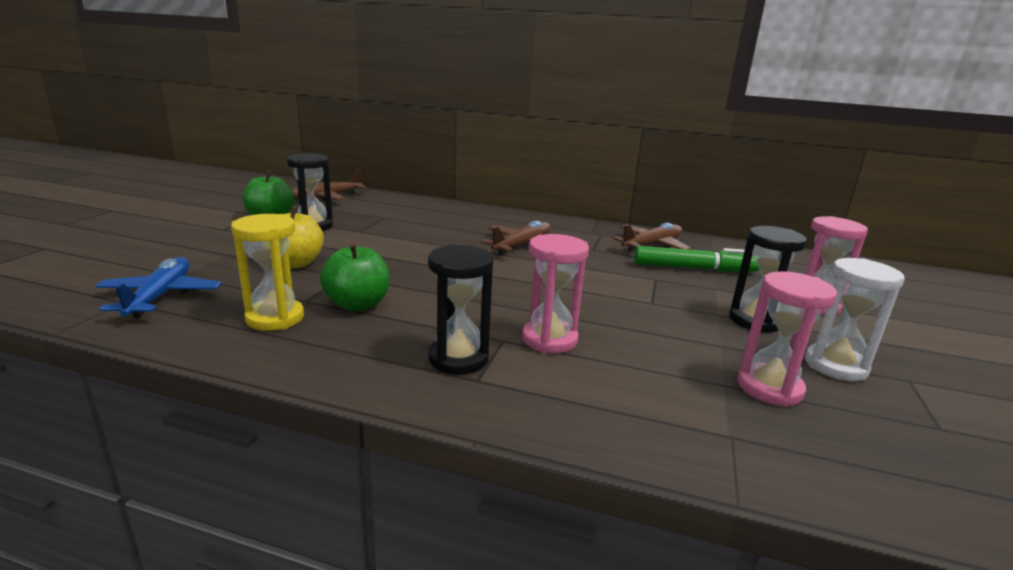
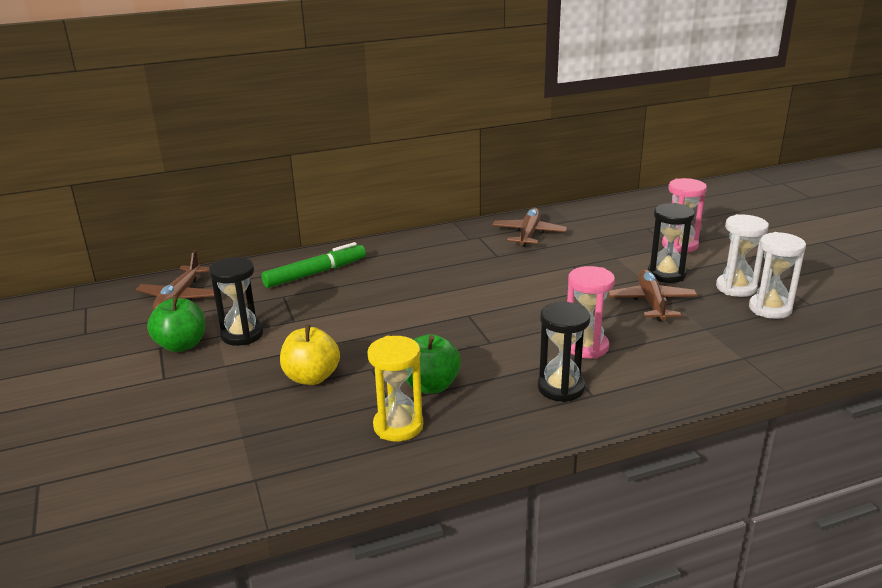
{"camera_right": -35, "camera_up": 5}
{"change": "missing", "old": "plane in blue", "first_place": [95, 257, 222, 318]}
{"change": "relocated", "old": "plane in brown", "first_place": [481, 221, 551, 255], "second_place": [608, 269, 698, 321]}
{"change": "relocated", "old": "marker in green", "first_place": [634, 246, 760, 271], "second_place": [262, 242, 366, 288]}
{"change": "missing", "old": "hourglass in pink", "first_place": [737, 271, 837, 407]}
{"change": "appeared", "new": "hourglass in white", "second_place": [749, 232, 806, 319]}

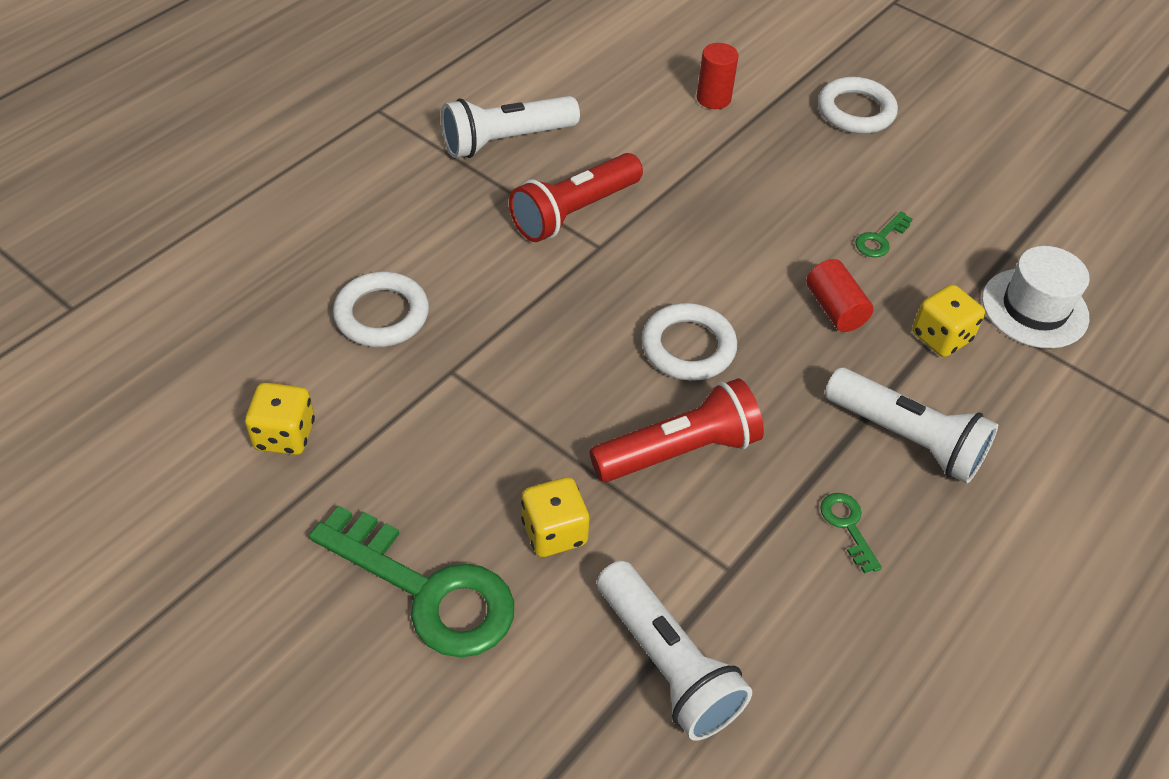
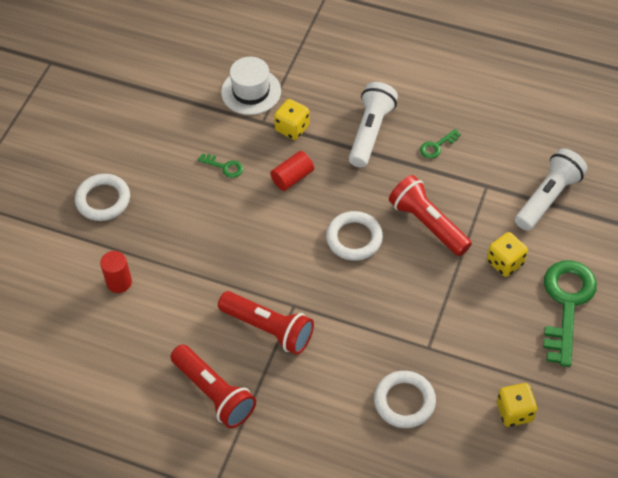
{"camera_right": -105, "camera_up": 5}
{"change": "colour", "old": "flashlight in white", "new": "flashlight in red", "first_place": [441, 96, 580, 158], "second_place": [170, 344, 256, 428]}

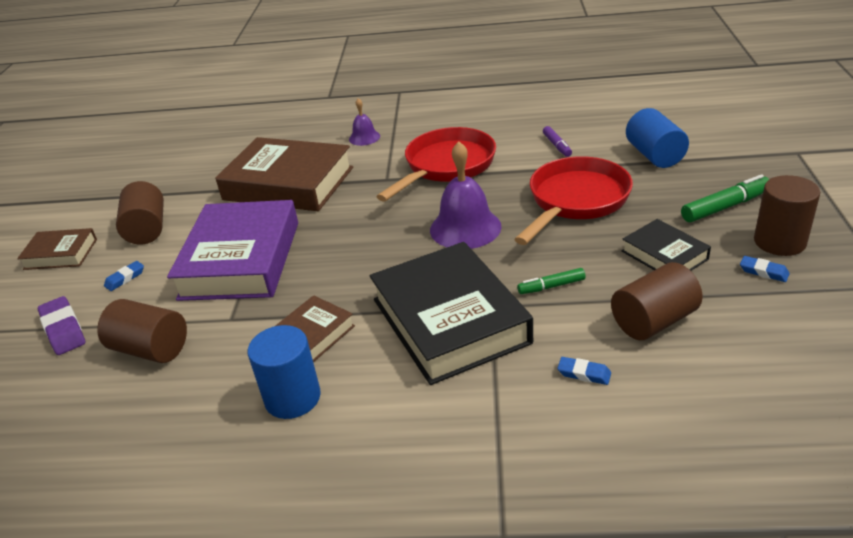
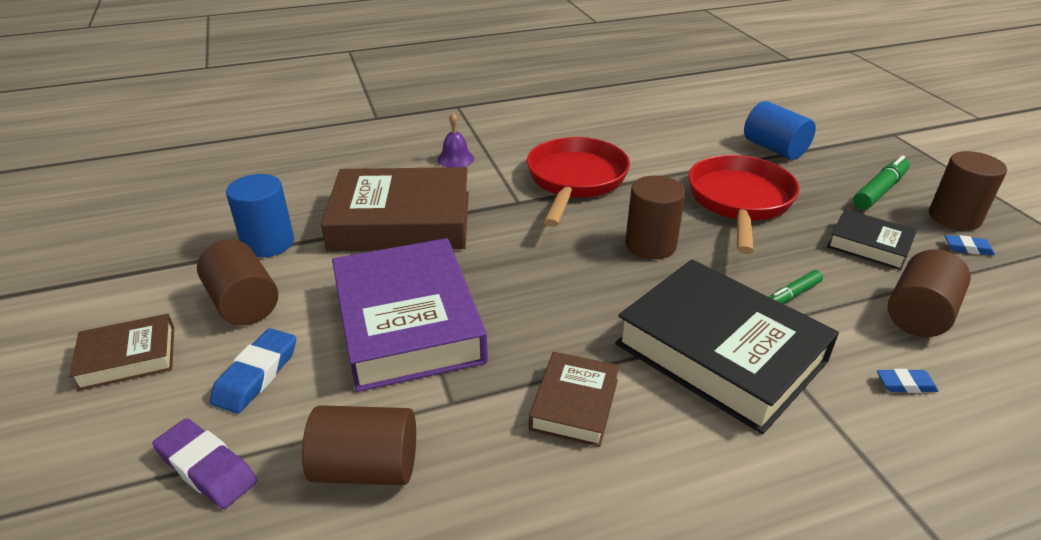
{"camera_right": -25, "camera_up": 0}
{"change": "size", "old": "eraser in blue", "first_place": [104, 261, 144, 291], "second_place": [210, 328, 296, 414], "factor": 1.73}
{"change": "relocated", "old": "cylinder in blue", "first_place": [248, 325, 321, 419], "second_place": [226, 174, 294, 257]}
{"change": "exchanged", "old": "bell in purple", "new": "cylinder in brown", "first_place": [430, 141, 502, 249], "second_place": [626, 176, 686, 259]}
{"change": "missing", "old": "marker in purple", "first_place": [543, 126, 572, 157]}

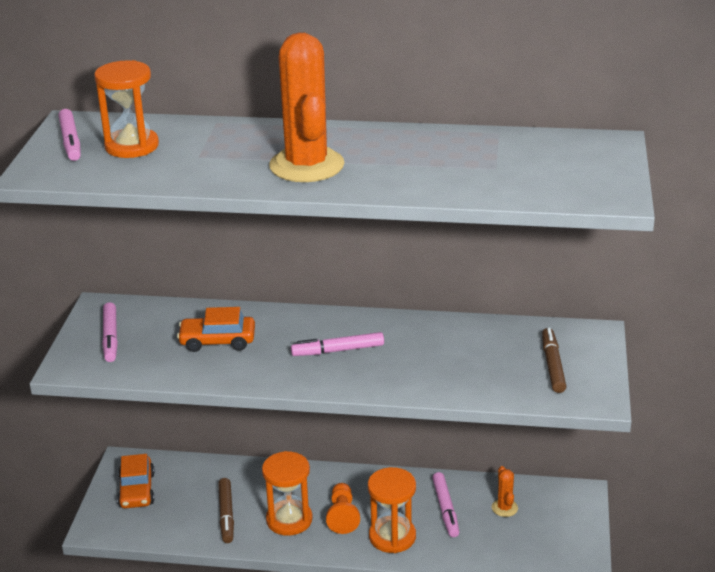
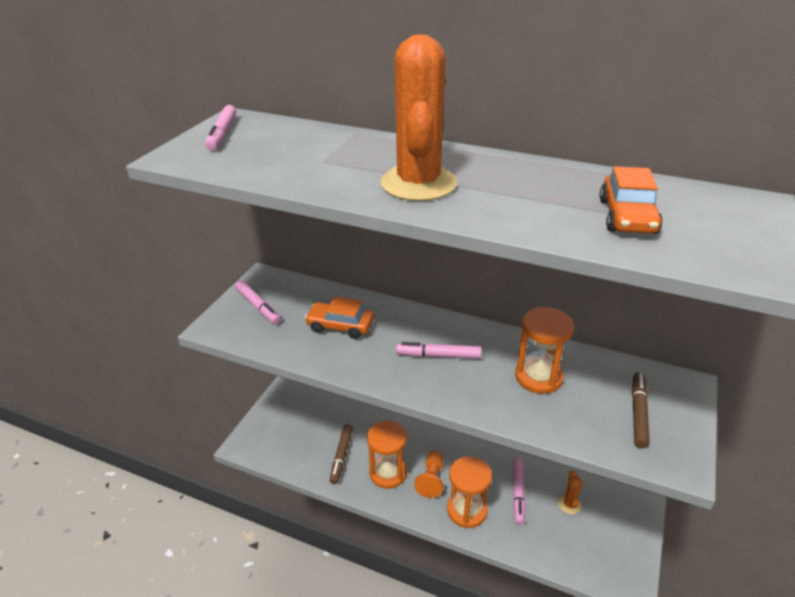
{"camera_right": 15, "camera_up": 5}
{"change": "relocated", "old": "hourglass in orange", "first_place": [94, 60, 159, 158], "second_place": [515, 307, 574, 394]}
{"change": "spun", "old": "marker in pink", "first_place": [102, 302, 118, 362], "second_place": [235, 280, 281, 324], "degrees": -45}
{"change": "relocated", "old": "car in orange", "first_place": [117, 454, 155, 508], "second_place": [600, 166, 663, 234]}

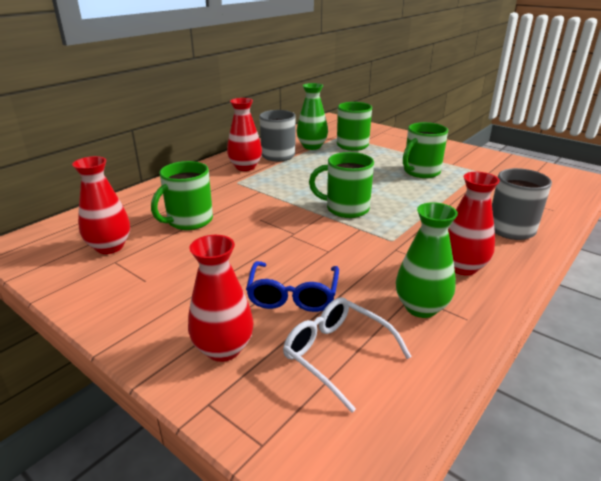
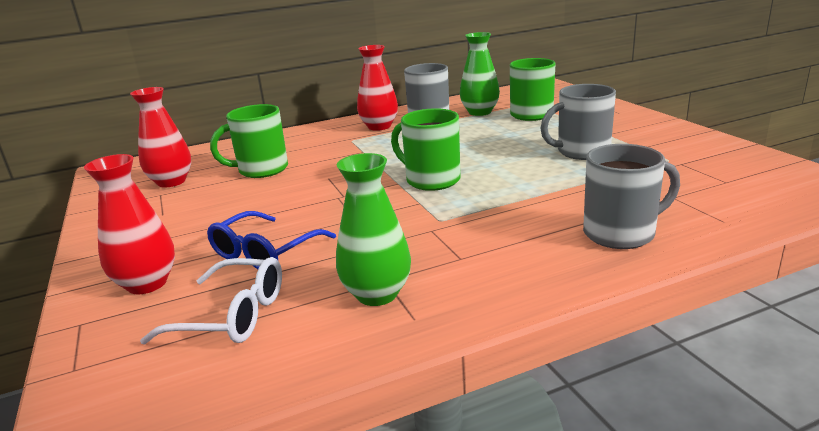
{"camera_right": 30, "camera_up": -5}
{"change": "spun", "old": "glasses in white", "first_place": [283, 297, 412, 413], "second_place": [140, 257, 282, 345], "degrees": 120}
{"change": "colour", "old": "mug in green", "new": "mug in grey", "first_place": [403, 122, 448, 178], "second_place": [540, 84, 616, 160]}
{"change": "missing", "old": "vase in red", "first_place": [448, 172, 500, 276]}

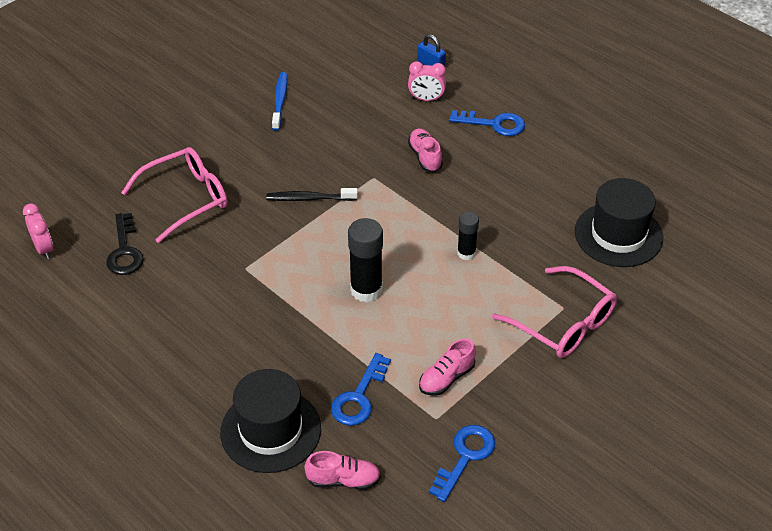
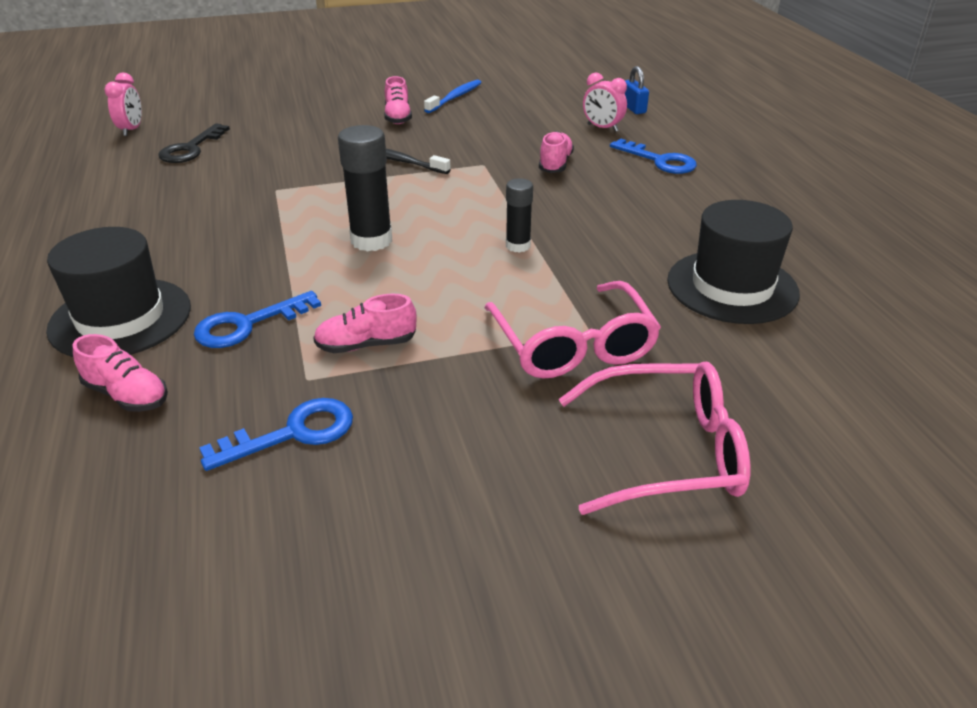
{"camera_right": 30, "camera_up": -10}
{"change": "relocated", "old": "glasses in pink", "first_place": [121, 147, 228, 243], "second_place": [559, 362, 751, 515]}
{"change": "appeared", "new": "shoe in pink", "second_place": [384, 76, 412, 124]}

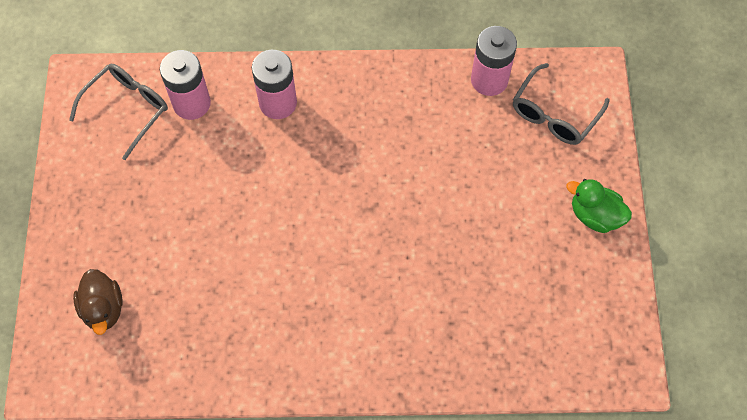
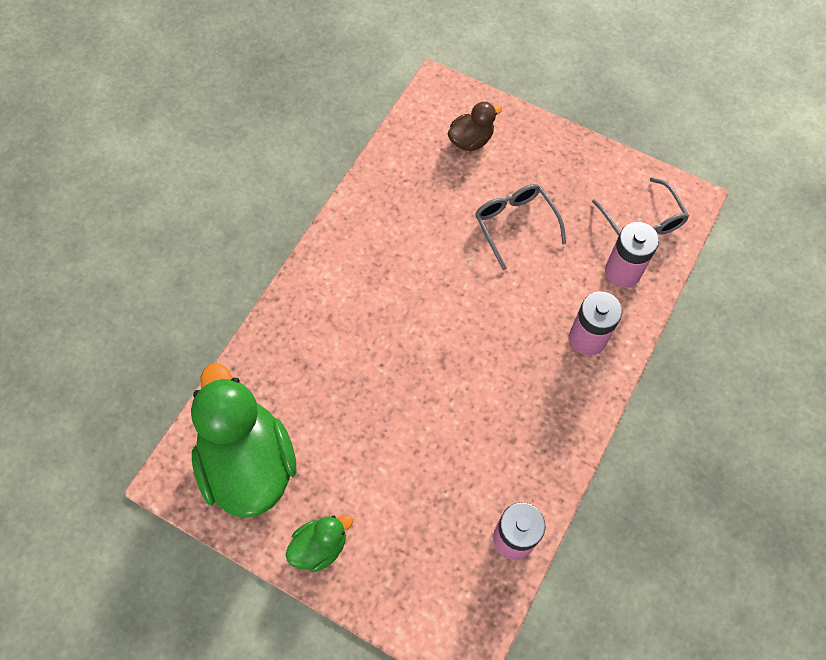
{"camera_right": 120, "camera_up": 0}
{"change": "spun", "old": "duck in brown", "first_place": [73, 269, 123, 335], "second_place": [448, 102, 502, 151], "degrees": 135}
{"change": "relocated", "old": "glasses in grey", "first_place": [513, 63, 610, 145], "second_place": [475, 184, 566, 270]}
{"change": "appeared", "new": "duck in green", "second_place": [191, 364, 297, 518]}

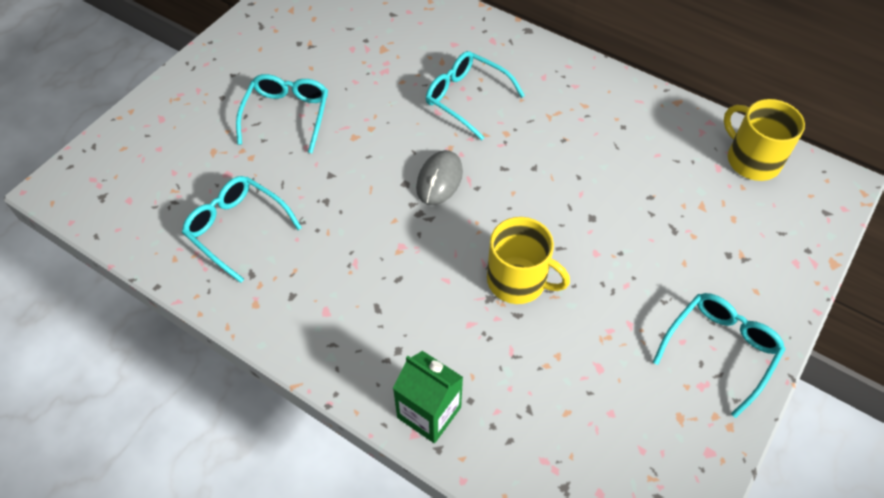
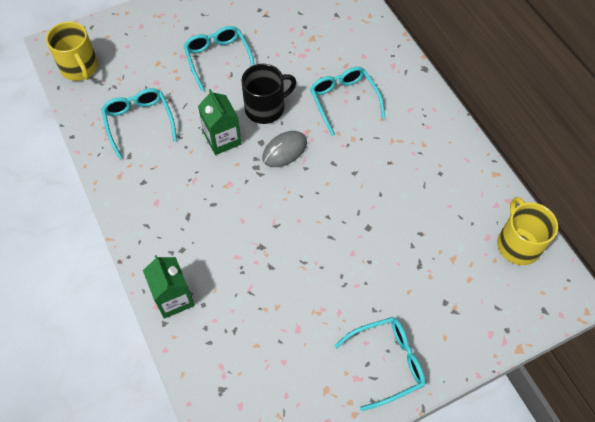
{"camera_right": 30, "camera_up": 5}
{"change": "spun", "old": "glasses in turquoise", "first_place": [236, 74, 328, 153], "second_place": [184, 26, 254, 91], "degrees": -60}
{"change": "relocated", "old": "mug in yellow", "first_place": [487, 217, 570, 304], "second_place": [46, 22, 98, 81]}
{"change": "appeared", "new": "carton in green", "second_place": [198, 89, 242, 155]}
{"change": "appeared", "new": "mug in black", "second_place": [241, 64, 296, 124]}

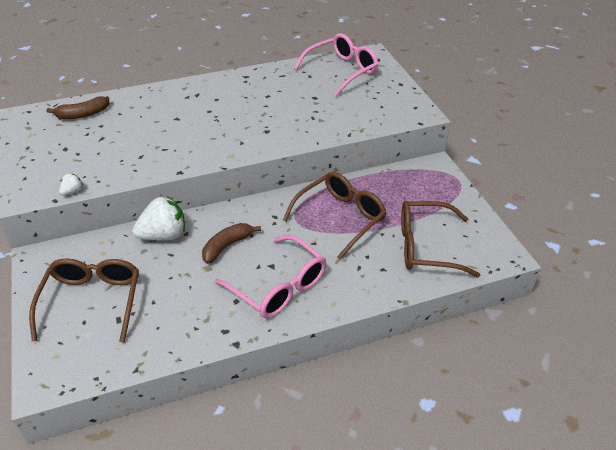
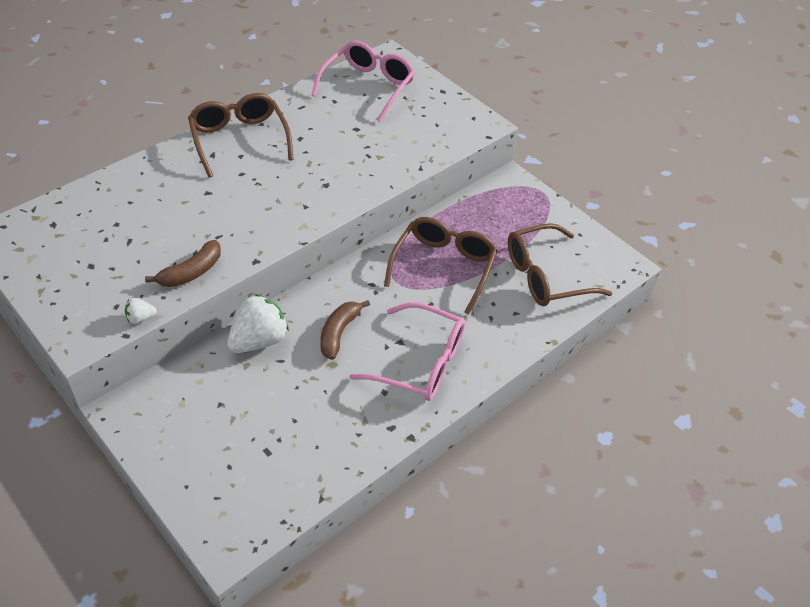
{"camera_right": -25, "camera_up": 5}
{"change": "relocated", "old": "glasses in brown", "first_place": [29, 258, 139, 342], "second_place": [188, 93, 294, 178]}
{"change": "relocated", "old": "banana in brown", "first_place": [47, 96, 109, 119], "second_place": [145, 240, 221, 287]}
{"change": "spun", "old": "strawberry in white", "first_place": [59, 173, 83, 195], "second_place": [125, 298, 157, 324], "degrees": -120}

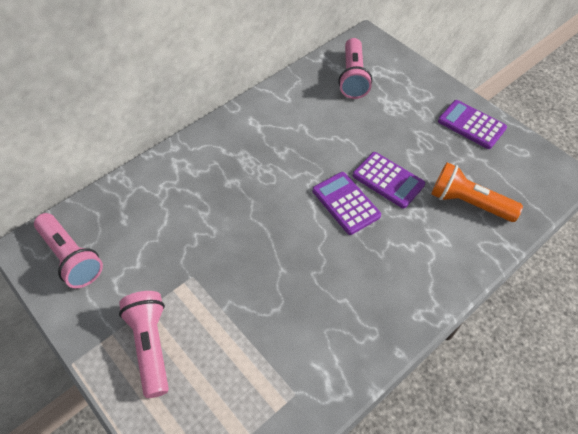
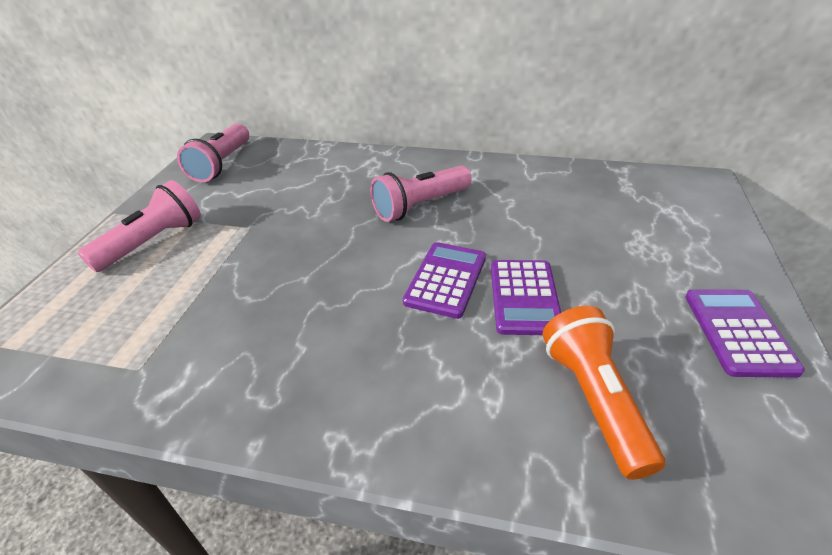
{"camera_right": 55, "camera_up": -15}
{"change": "relocated", "old": "flashlight in pink", "first_place": [338, 38, 372, 99], "second_place": [370, 166, 472, 222]}

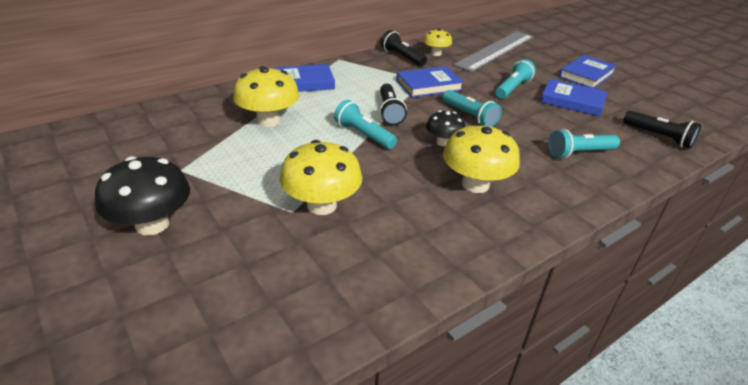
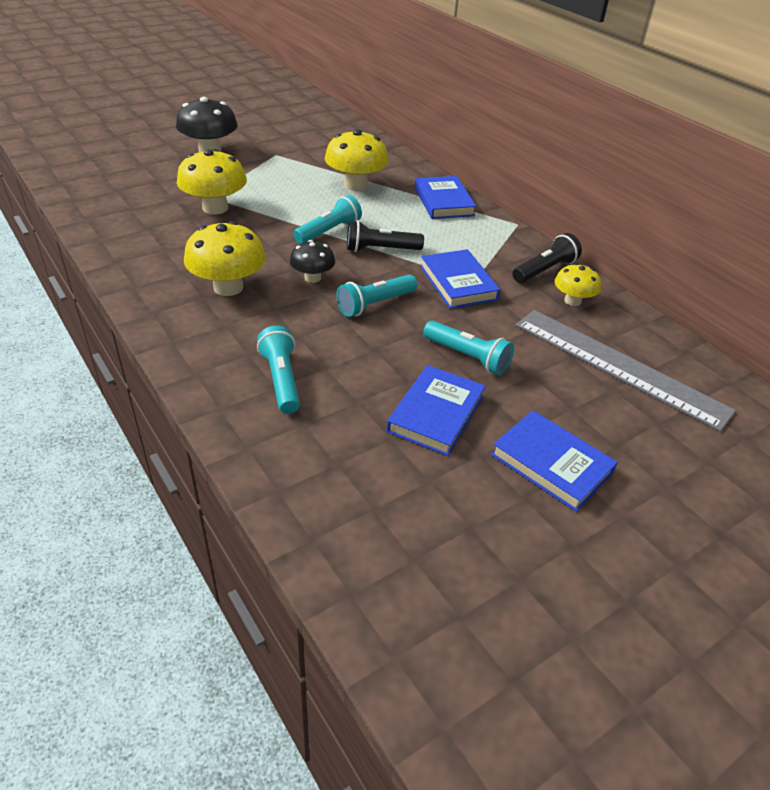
{"camera_right": 90, "camera_up": 5}
{"change": "missing", "old": "flashlight in black", "first_place": [623, 111, 701, 149]}

